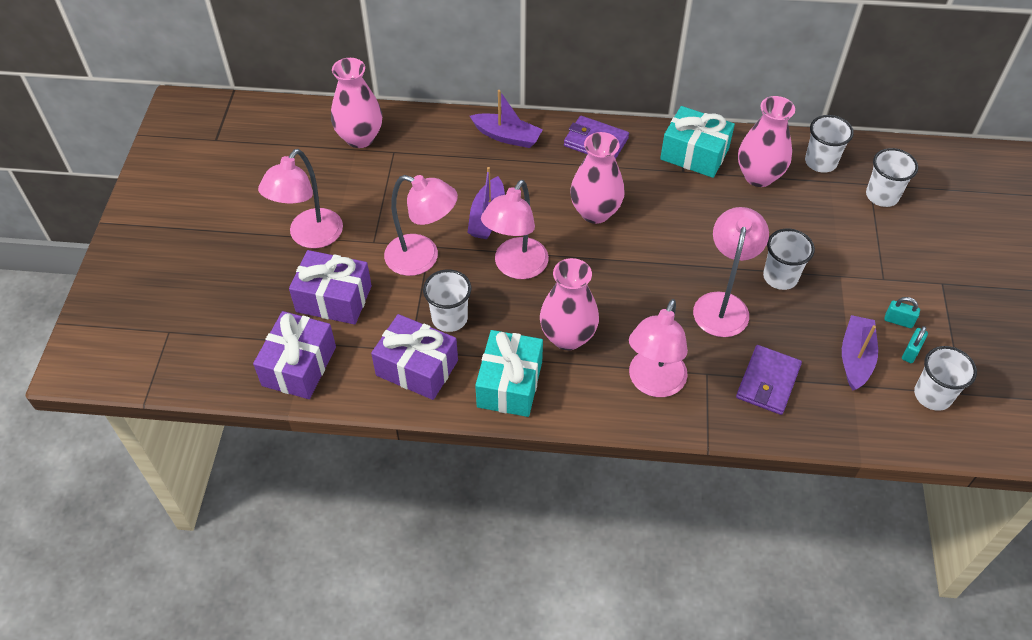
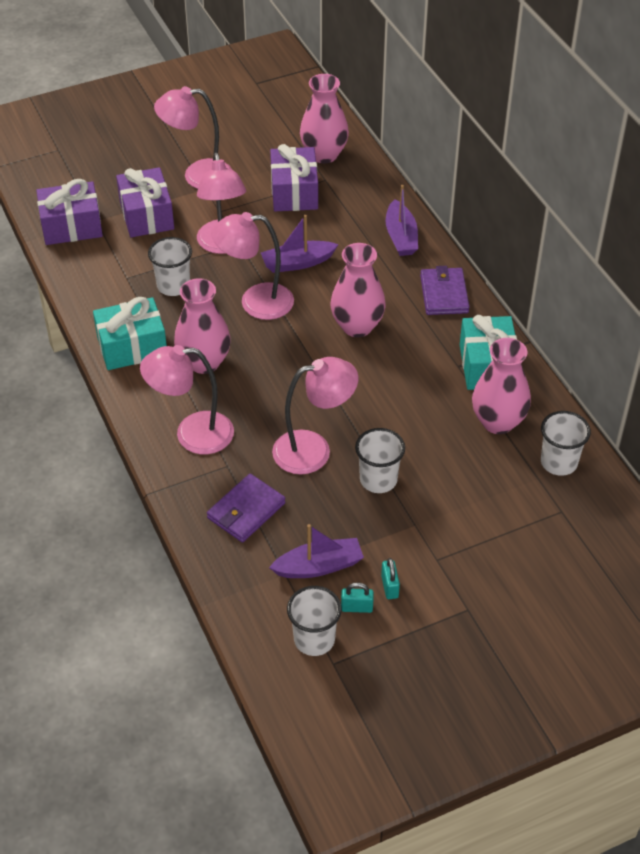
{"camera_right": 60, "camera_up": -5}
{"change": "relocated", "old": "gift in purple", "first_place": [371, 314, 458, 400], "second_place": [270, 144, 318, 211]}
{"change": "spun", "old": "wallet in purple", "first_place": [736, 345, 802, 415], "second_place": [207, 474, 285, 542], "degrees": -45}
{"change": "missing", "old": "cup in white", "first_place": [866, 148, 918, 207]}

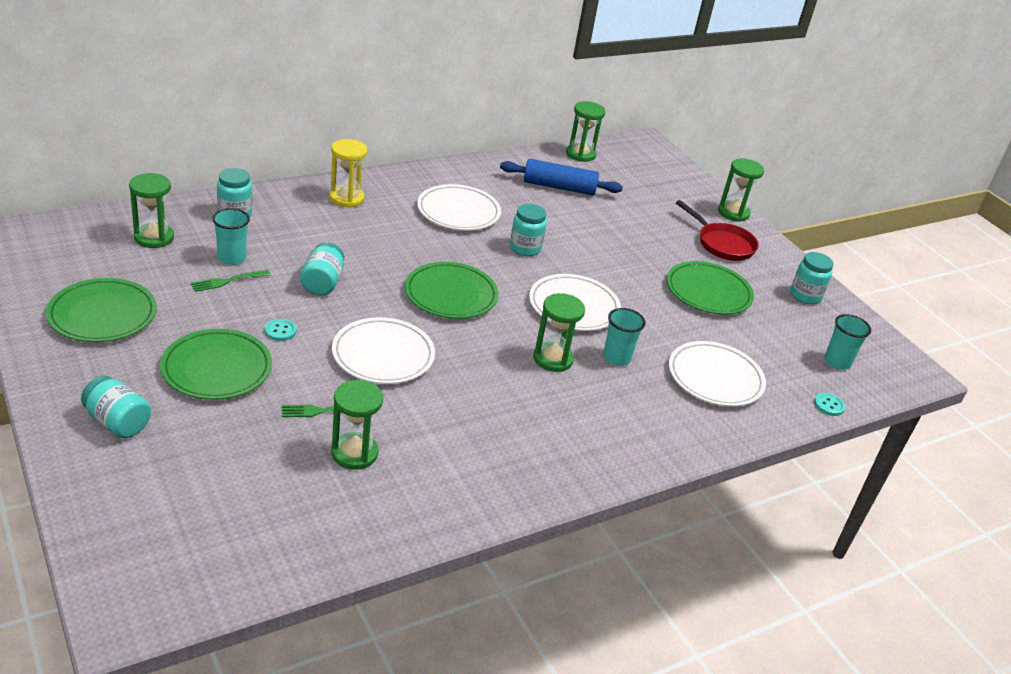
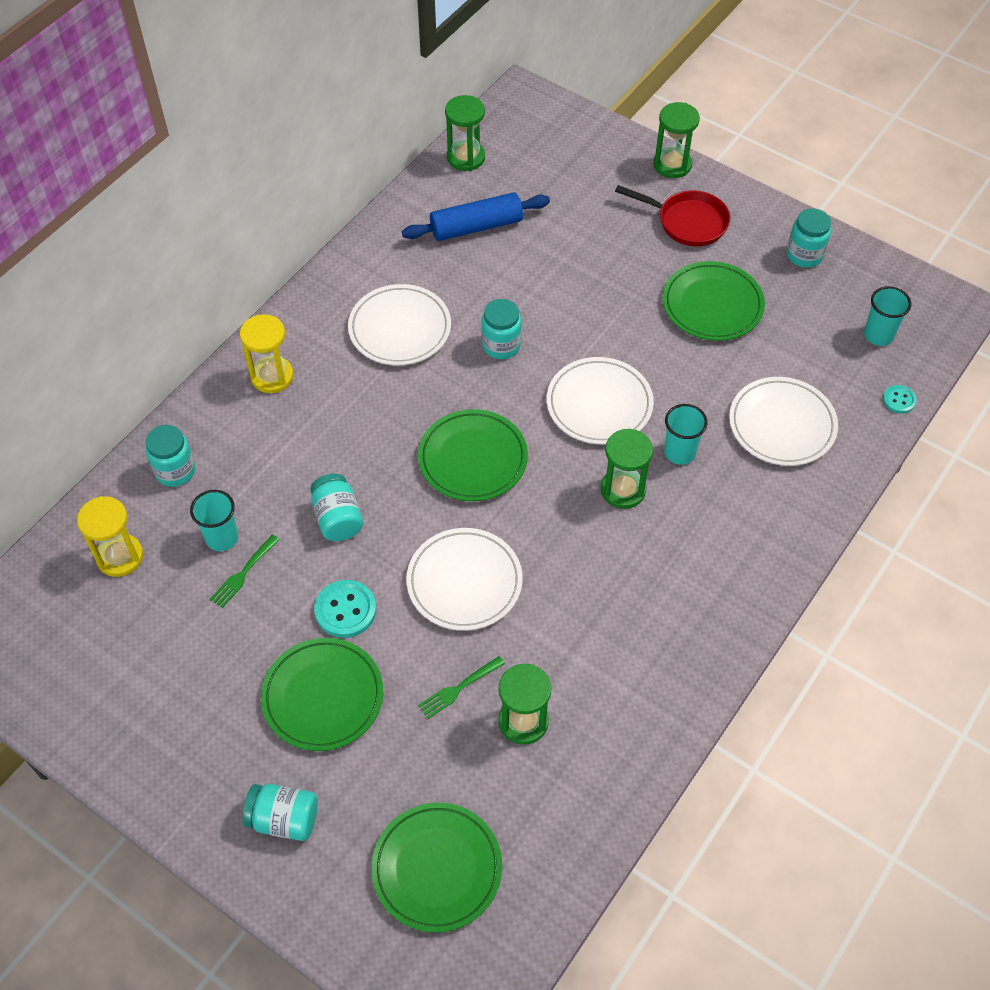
{"camera_right": -20, "camera_up": 20}
{"change": "relocated", "old": "plate in green", "first_place": [46, 278, 157, 342], "second_place": [371, 802, 502, 933]}
{"change": "colour", "old": "hourglass in green", "new": "hourglass in yellow", "first_place": [129, 173, 174, 248], "second_place": [77, 496, 143, 577]}
{"change": "size", "old": "button in turquoise", "first_place": [265, 319, 296, 341], "second_place": [314, 580, 376, 638], "factor": 1.72}

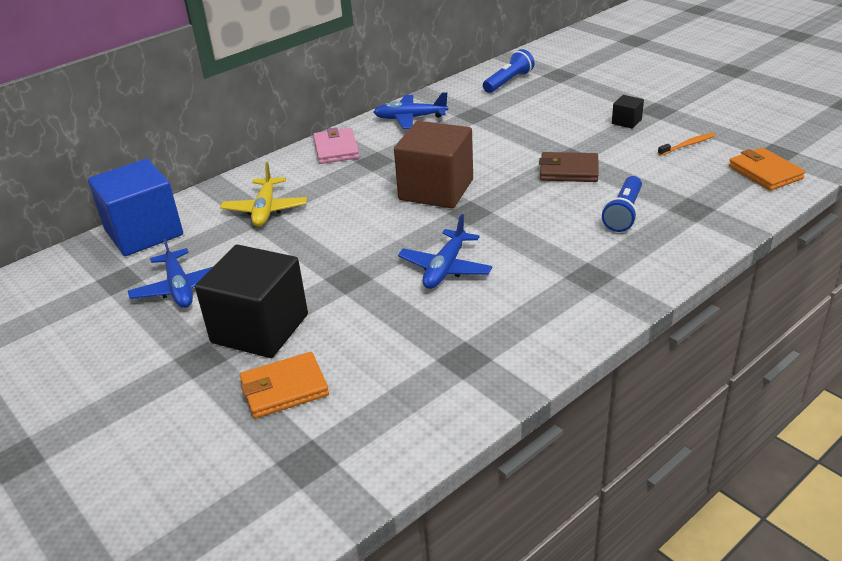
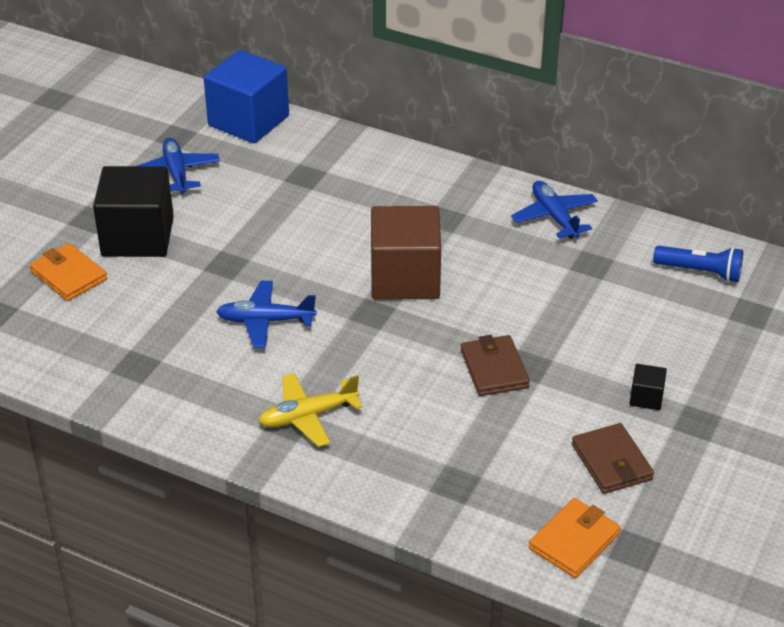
{"camera_right": 65, "camera_up": 5}
{"change": "spun", "old": "plane in blue", "first_place": [128, 235, 212, 308], "second_place": [137, 138, 220, 194], "degrees": 120}
{"change": "relocated", "old": "plane in yellow", "first_place": [220, 162, 307, 226], "second_place": [258, 373, 363, 447]}
{"change": "missing", "old": "wallet in pink", "first_place": [313, 127, 359, 164]}
{"change": "missing", "old": "flashlight in blue", "first_place": [602, 176, 642, 232]}
{"change": "exchanged", "old": "toothbrush in orange", "new": "wallet in brown", "first_place": [658, 133, 716, 156], "second_place": [572, 423, 654, 494]}

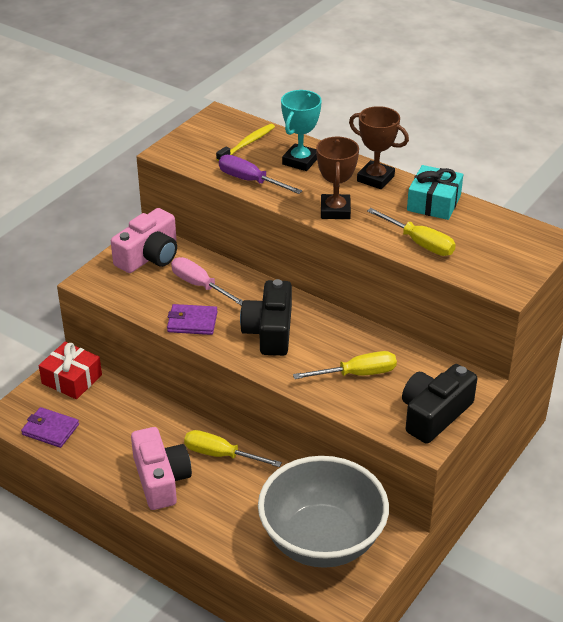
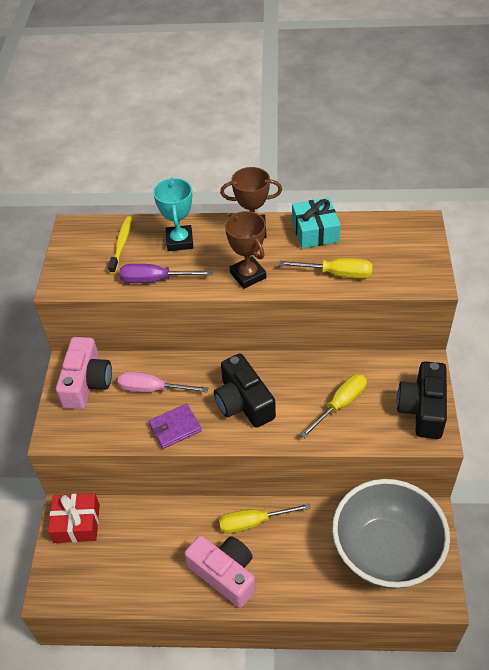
{"camera_right": -30, "camera_up": 10}
{"change": "missing", "old": "wallet in purple", "first_place": [21, 407, 79, 448]}

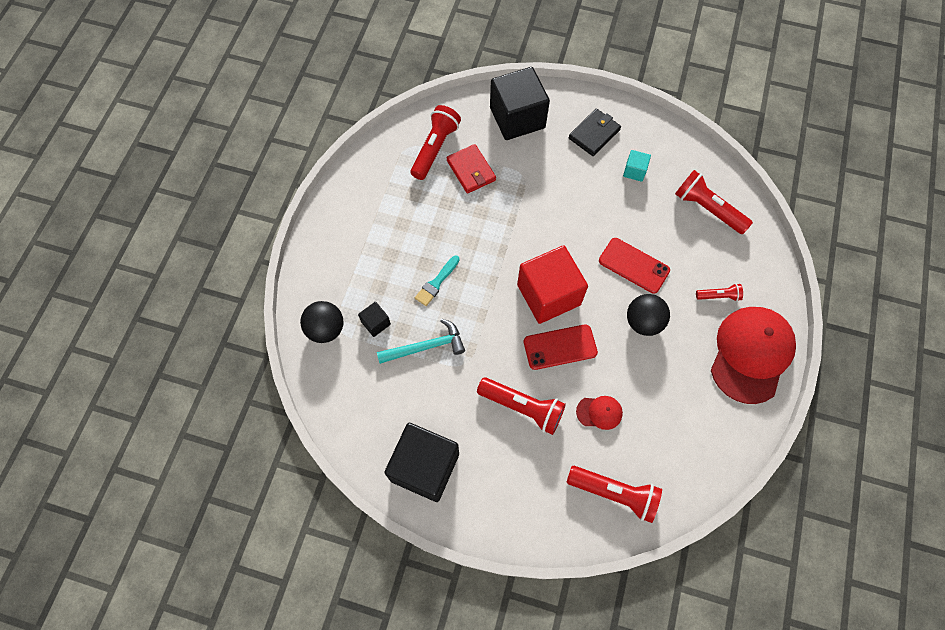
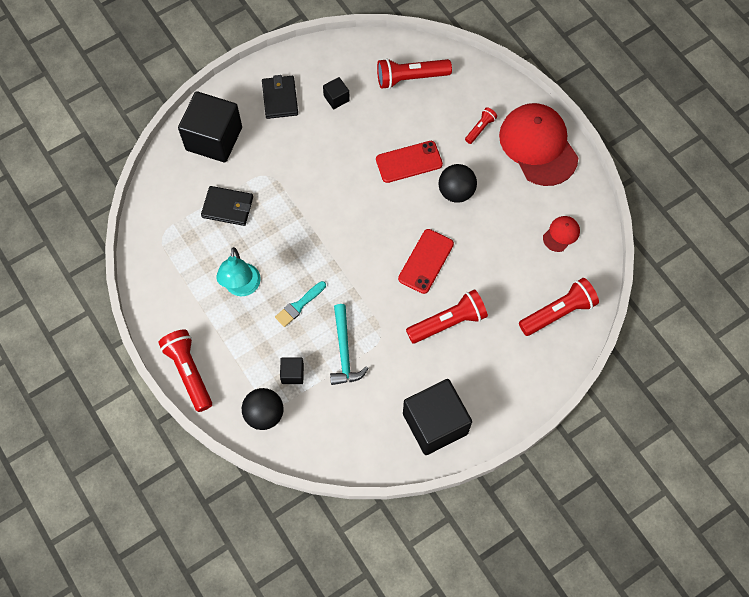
{"camera_right": -50, "camera_up": 0}
{"change": "spun", "old": "hammer in turquoise", "first_place": [377, 319, 465, 364], "second_place": [330, 304, 369, 385], "degrees": 150}
{"change": "relocated", "old": "flashlight in red", "first_place": [411, 105, 461, 180], "second_place": [158, 329, 212, 412]}
{"change": "spun", "old": "brush in turquoise", "first_place": [415, 255, 460, 306], "second_place": [275, 281, 326, 327], "degrees": 60}
{"change": "colour", "old": "wallet in red", "new": "wallet in black", "first_place": [447, 144, 496, 194], "second_place": [201, 186, 253, 226]}
{"change": "missing", "old": "cube in red", "first_place": [517, 245, 588, 324]}
{"change": "relocated", "old": "cap in red", "first_place": [576, 396, 623, 430], "second_place": [543, 216, 580, 252]}
{"change": "colour", "old": "cube in turquoise", "new": "cube in black", "first_place": [623, 150, 651, 182], "second_place": [323, 77, 350, 109]}
{"change": "appeared", "new": "lamp in turquoise", "second_place": [216, 247, 261, 296]}

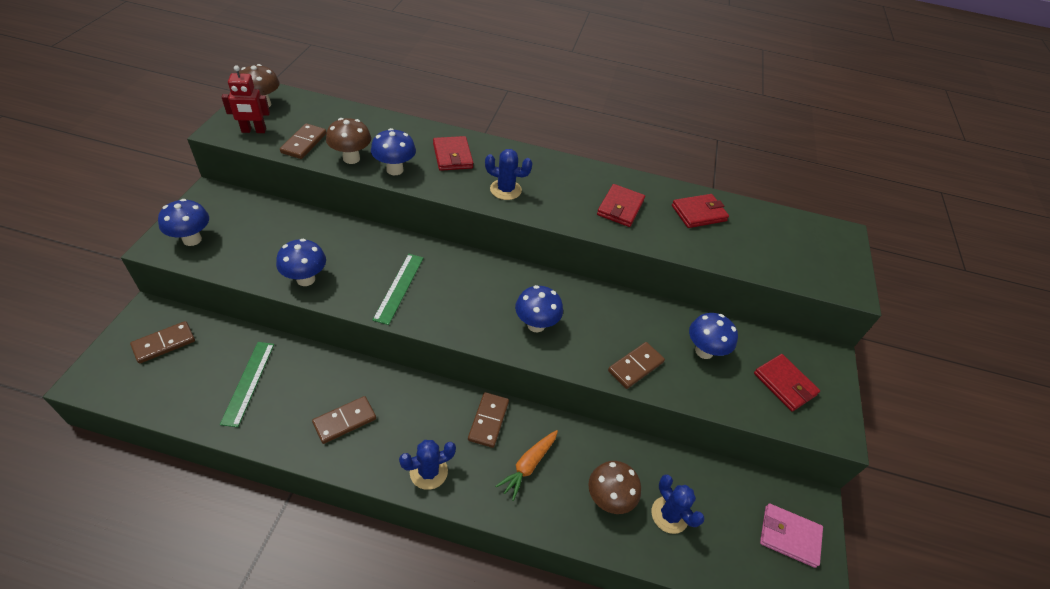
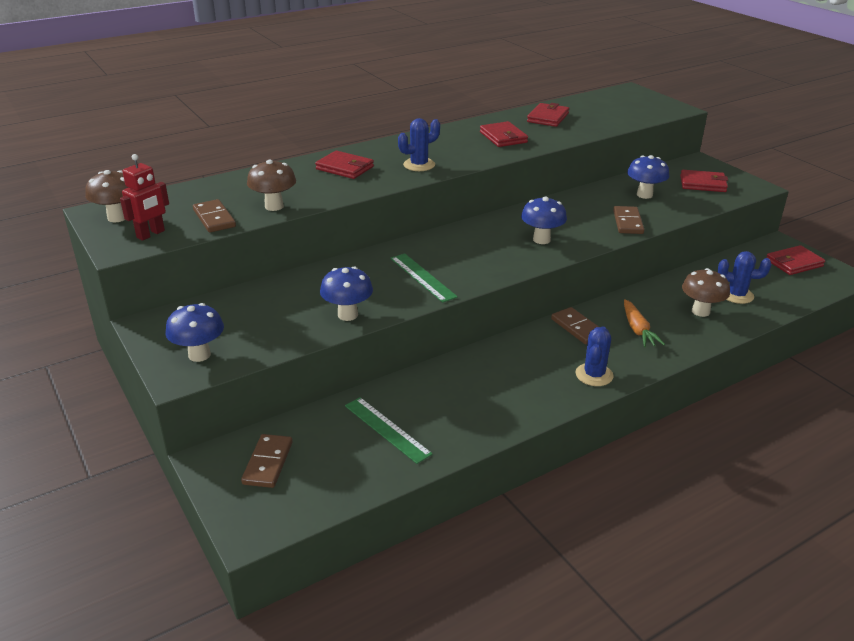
{"camera_right": -40, "camera_up": -15}
{"change": "missing", "old": "domino in brown", "first_place": [312, 396, 376, 444]}
{"change": "missing", "old": "mushroom in blue", "first_place": [371, 128, 416, 175]}
{"change": "colour", "old": "wallet in pink", "new": "wallet in red", "first_place": [760, 503, 823, 568], "second_place": [766, 245, 825, 275]}

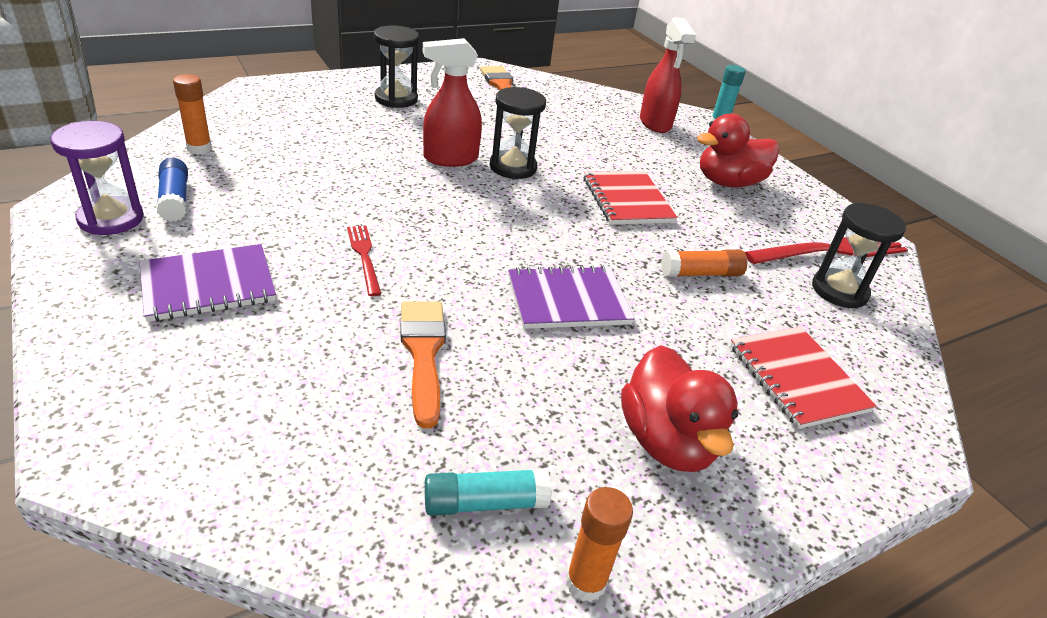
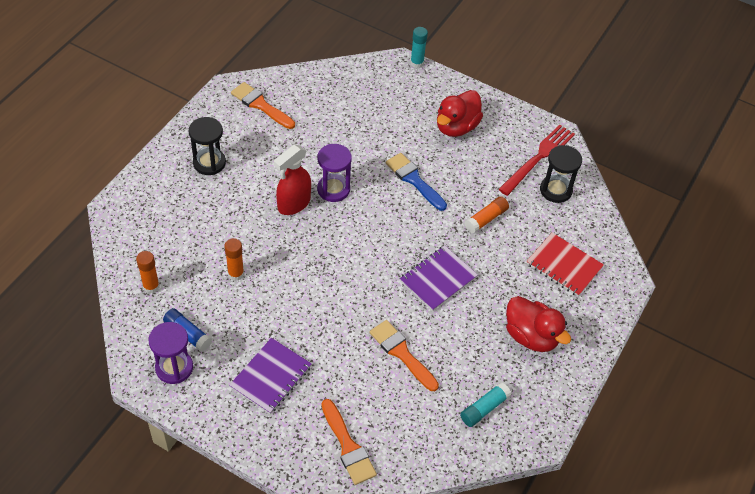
{"camera_right": -30, "camera_up": 15}
{"change": "missing", "old": "fork in red", "first_place": [347, 226, 381, 296]}
{"change": "colour", "old": "hourglass in black", "new": "hourglass in purple", "first_place": [490, 87, 546, 179], "second_place": [317, 144, 352, 202]}
{"change": "relocated", "old": "glue stick in orange", "first_place": [566, 487, 633, 602], "second_place": [224, 238, 244, 281]}
{"change": "exchanged", "old": "notebook in red", "new": "brush in blue", "first_place": [584, 171, 677, 225], "second_place": [386, 153, 447, 211]}
{"change": "missing", "old": "spray bottle in red", "first_place": [640, 18, 696, 133]}
{"change": "appeared", "new": "brush in orange", "second_place": [321, 399, 377, 485]}

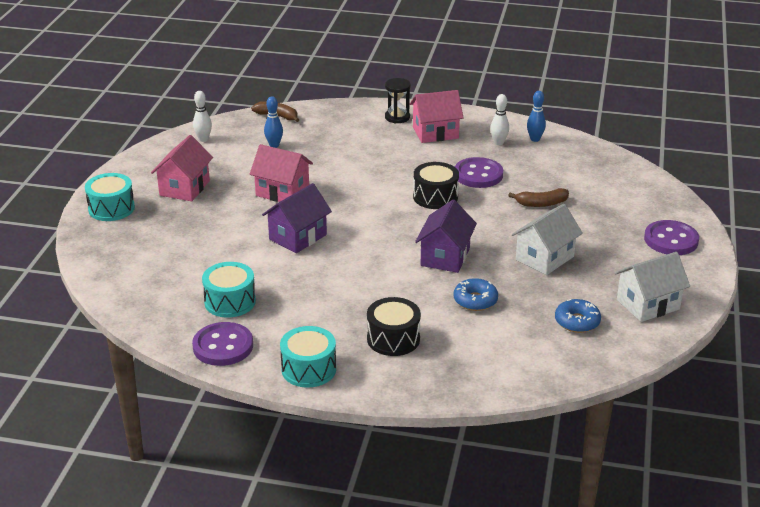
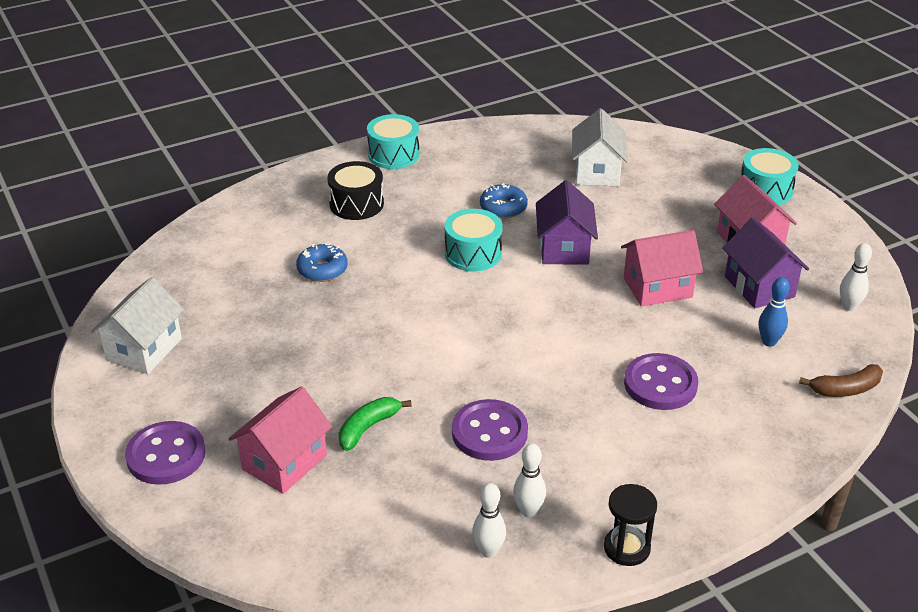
{"camera_right": 140, "camera_up": 5}
{"change": "relocated", "old": "button in purple", "first_place": [192, 322, 253, 366], "second_place": [624, 353, 698, 410]}
{"change": "relocated", "old": "drum in turquoise", "first_place": [202, 262, 256, 318], "second_place": [444, 209, 503, 271]}
{"change": "relocated", "old": "hourglass in black", "first_place": [385, 78, 411, 123], "second_place": [604, 484, 657, 566]}
{"change": "relocated", "old": "house in pink", "first_place": [410, 90, 464, 143], "second_place": [229, 387, 332, 494]}
{"change": "missing", "old": "drum in black", "first_place": [413, 162, 459, 209]}
{"change": "relocated", "old": "house in purple", "first_place": [415, 200, 477, 273], "second_place": [722, 218, 809, 308]}
{"change": "colour", "old": "banana in brown", "new": "banana in green", "first_place": [508, 188, 569, 207], "second_place": [338, 397, 412, 451]}
{"change": "relocated", "old": "house in white", "first_place": [512, 204, 583, 275], "second_place": [572, 109, 628, 186]}
{"change": "colour", "old": "bowling pin in blue", "new": "bowling pin in white", "first_place": [527, 91, 546, 142], "second_place": [472, 483, 506, 558]}
{"change": "relocated", "old": "donut in blue", "first_place": [555, 299, 601, 333], "second_place": [480, 183, 528, 218]}

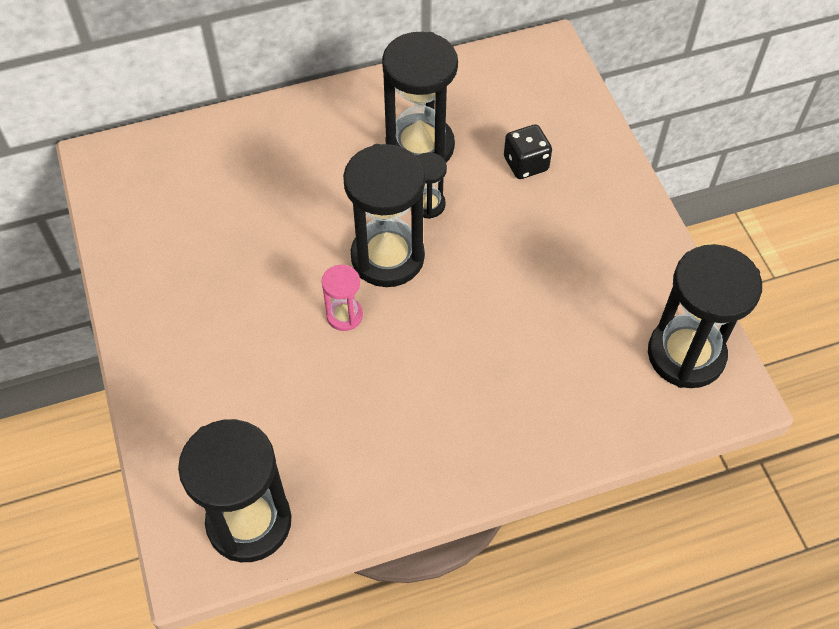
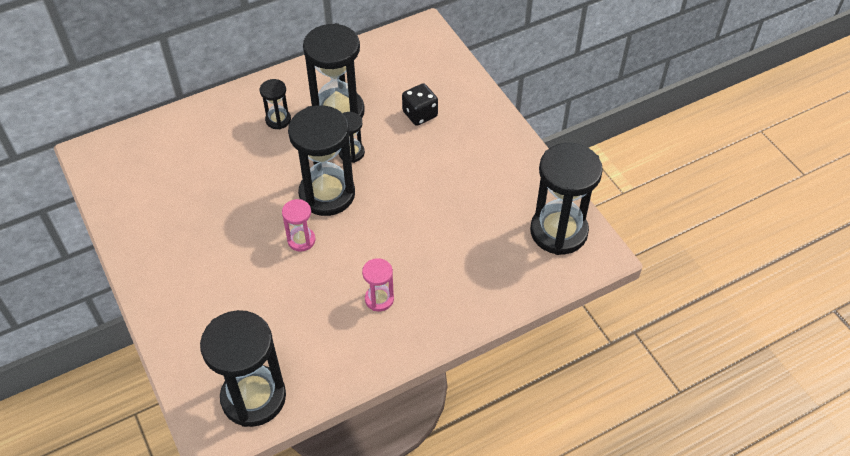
{"camera_right": -10, "camera_up": -5}
{"change": "appeared", "new": "hourglass in black", "second_place": [260, 79, 291, 129]}
{"change": "appeared", "new": "hourglass in pink", "second_place": [362, 258, 394, 311]}

